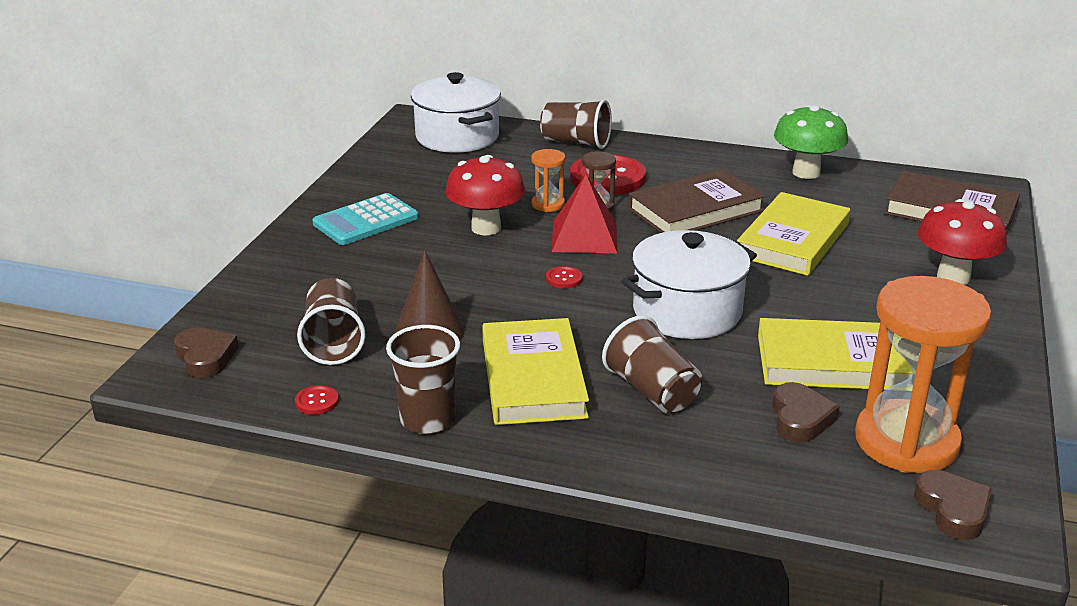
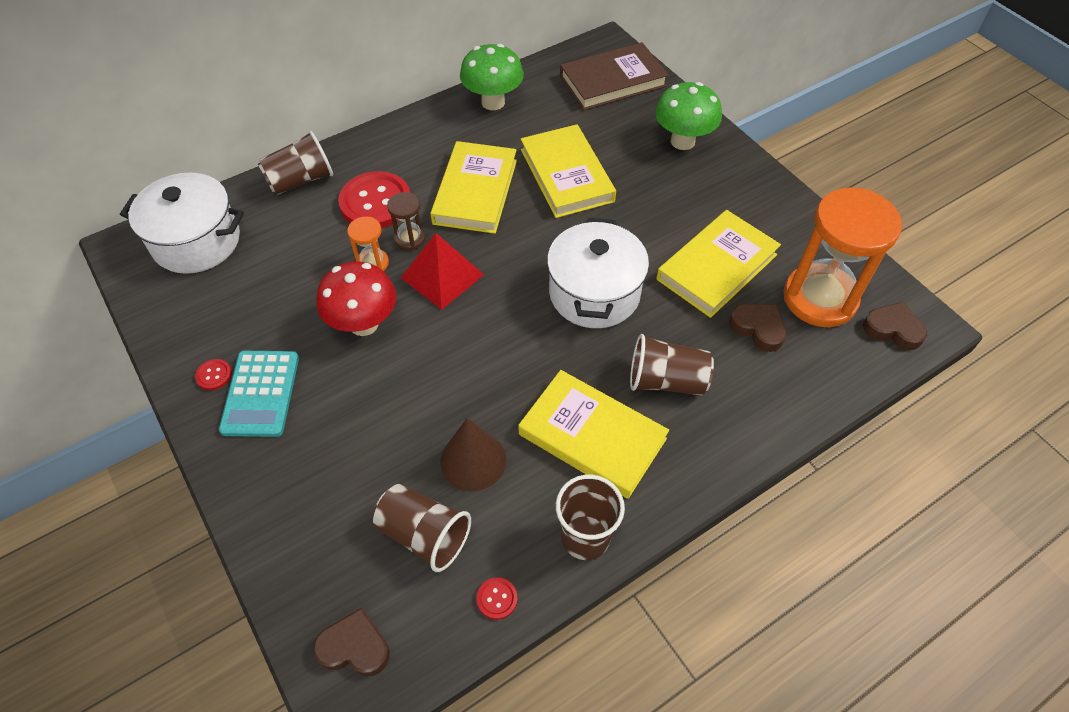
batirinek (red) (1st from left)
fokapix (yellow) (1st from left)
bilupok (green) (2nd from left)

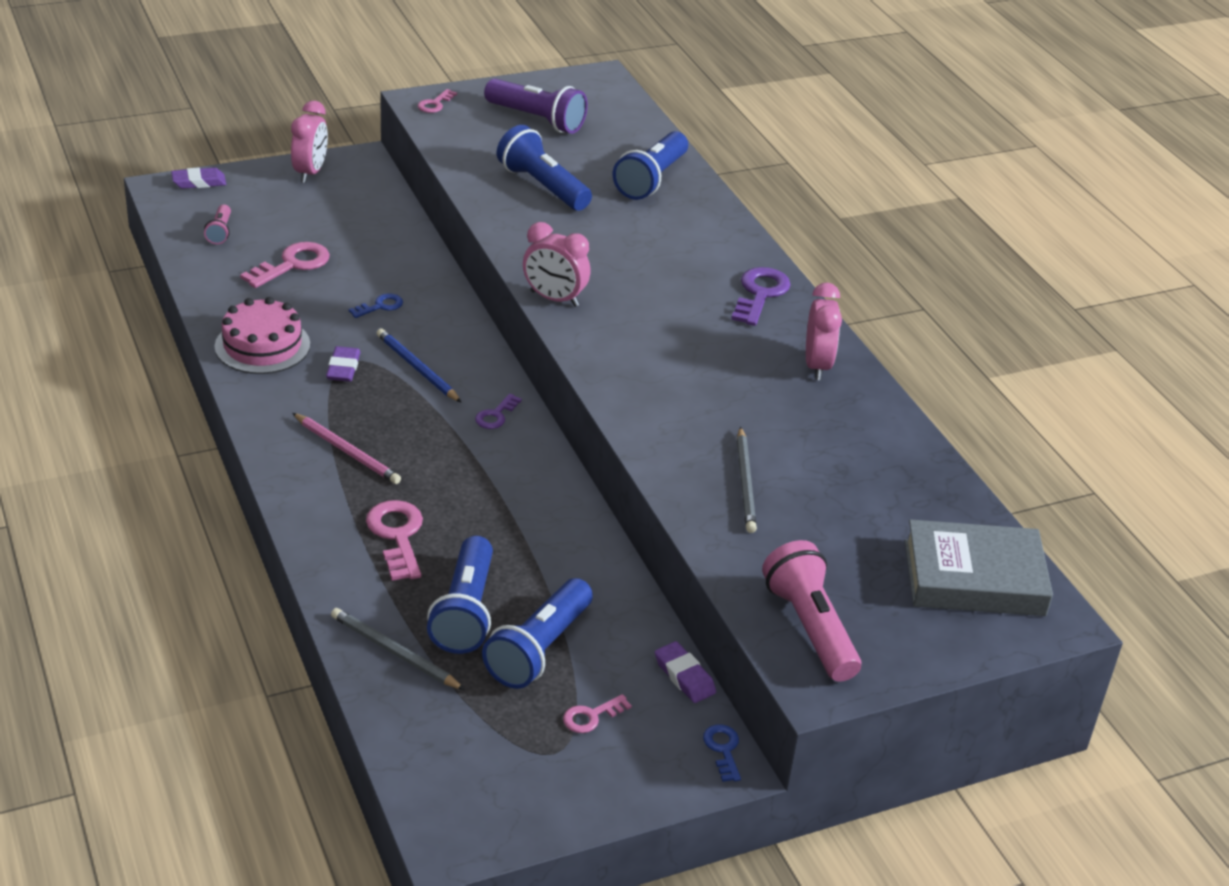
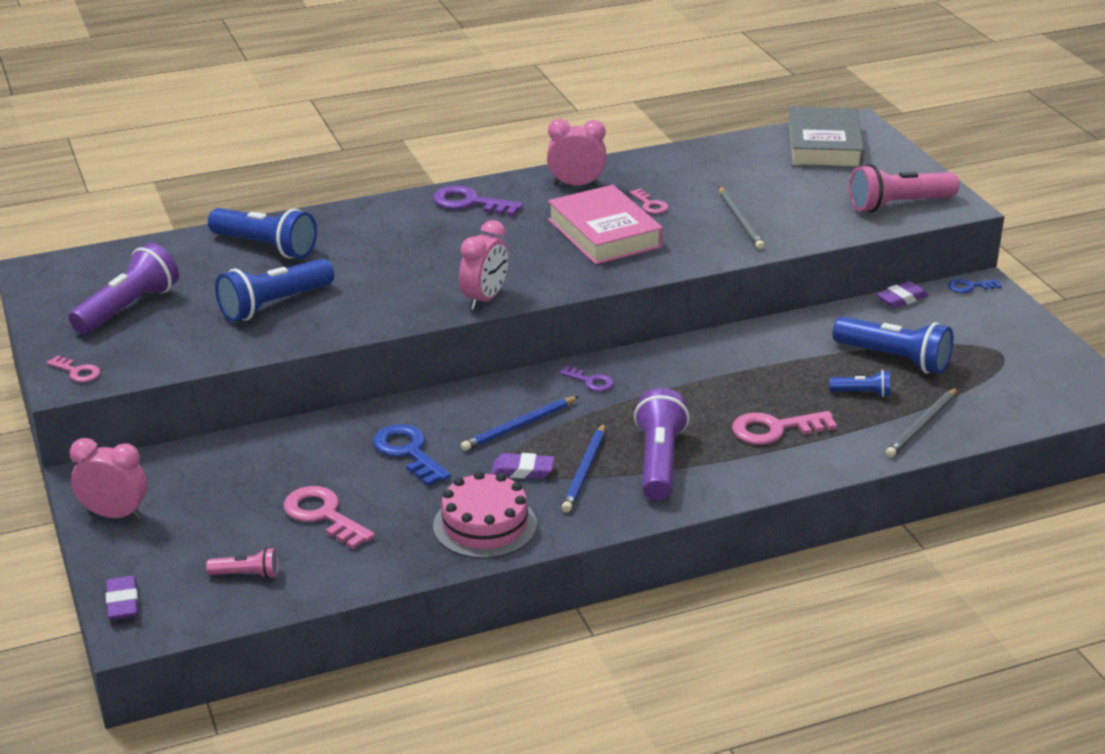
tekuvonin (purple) (2nd from left)
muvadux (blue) (1st from left)
tekuvonin (blue) (3rd from left)
muvadux (pink) (3rd from left)
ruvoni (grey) (1st from left)
fokapix (pink)
ruvoni (blue) (2nd from left)

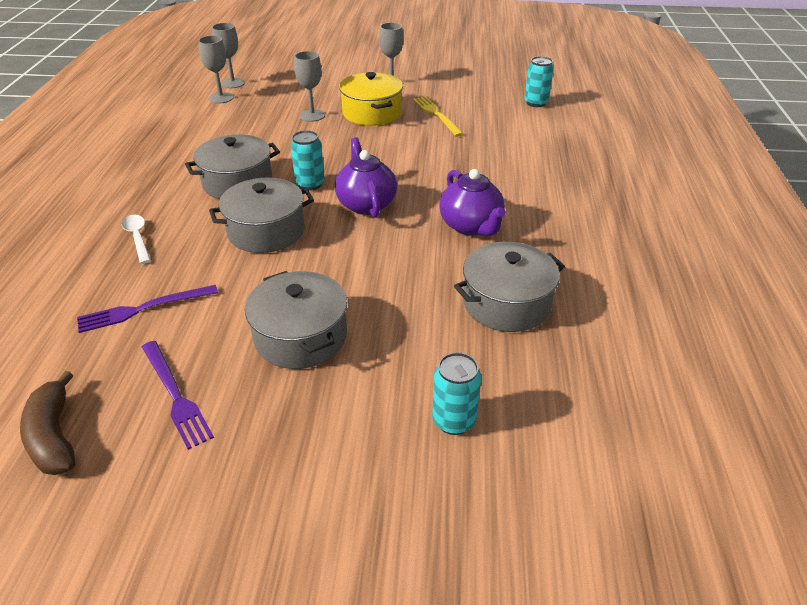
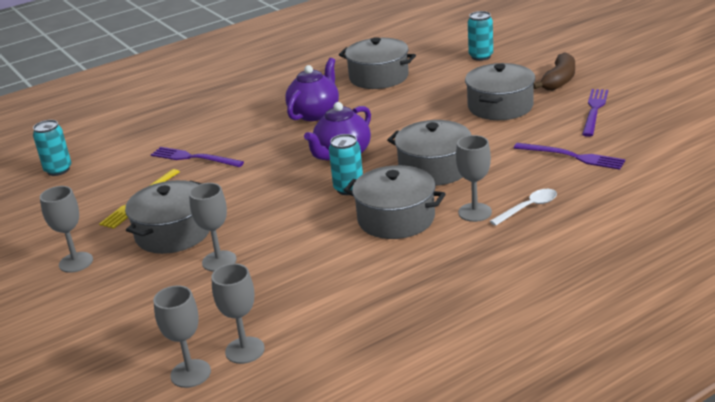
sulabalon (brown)
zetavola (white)
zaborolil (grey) (1st from left)
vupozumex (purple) (1st from left)
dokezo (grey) (5th from left)

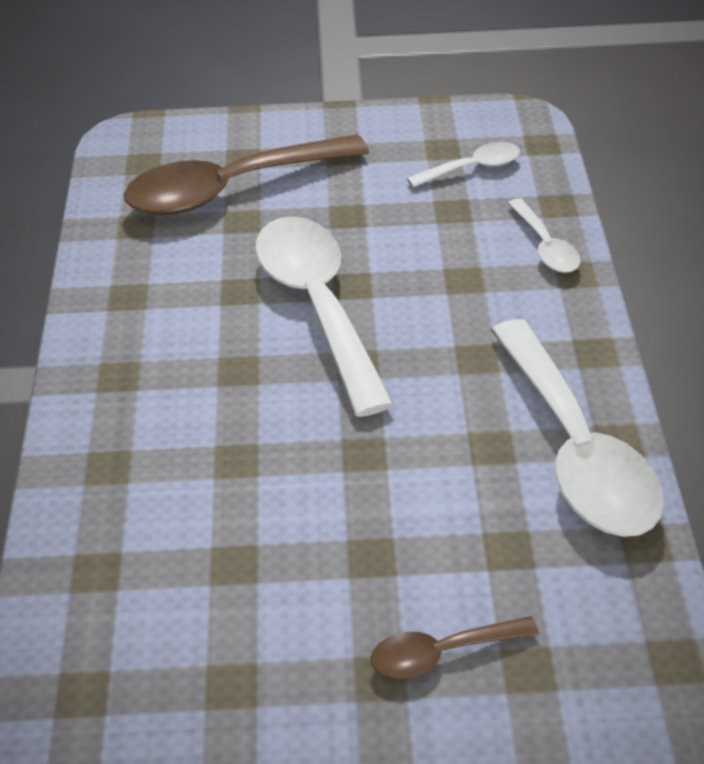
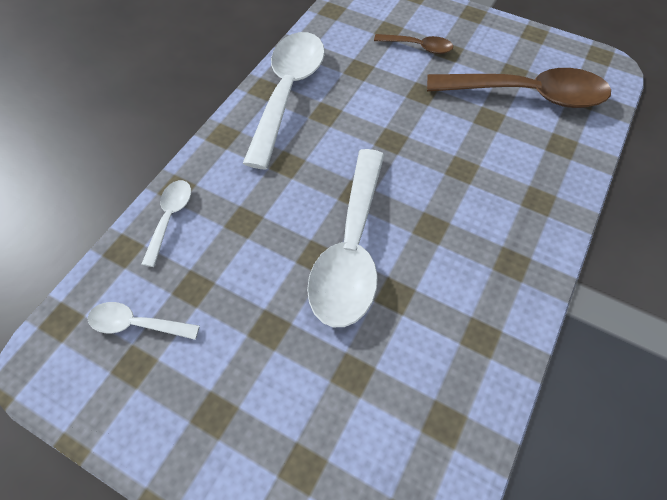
zetavola (brown) (2nd from left)

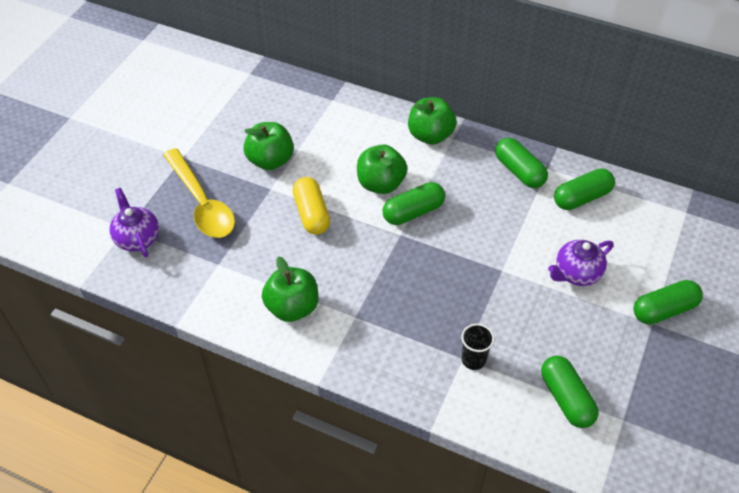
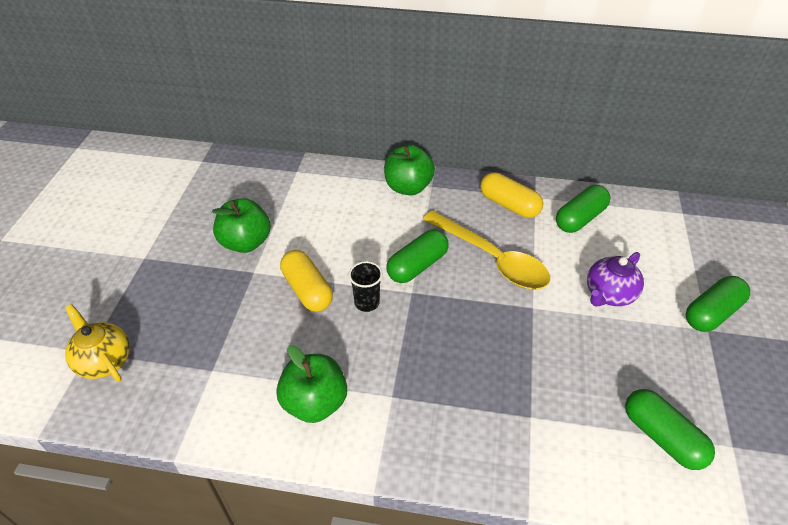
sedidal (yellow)
zetavola (yellow)
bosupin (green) (3rd from left in the first image)
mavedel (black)
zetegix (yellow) (2nd from left)

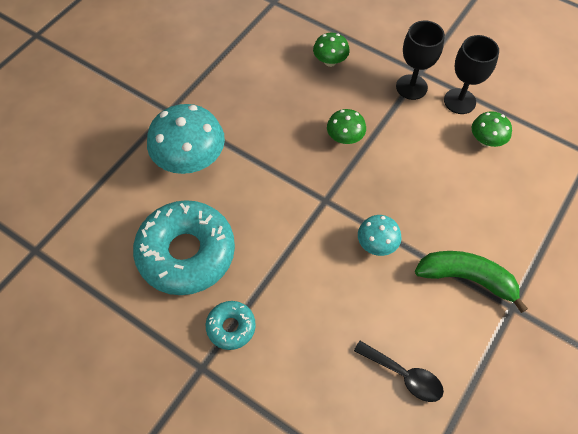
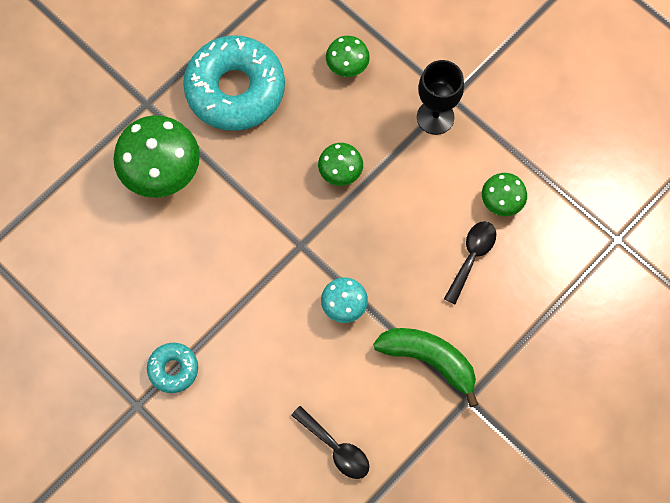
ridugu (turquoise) (2nd from left)
bilupok (green) (1st from left)
dokezo (black) (2nd from left in the first image)
zetavola (black) (2nd from left)

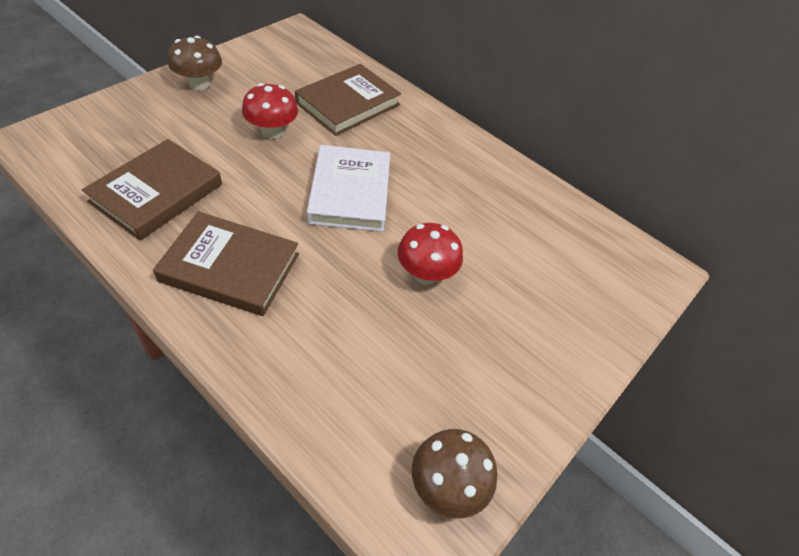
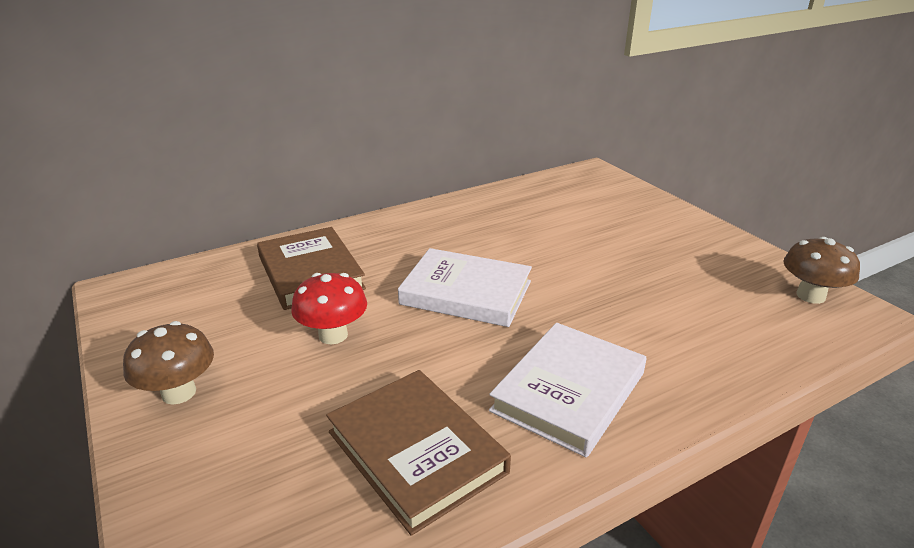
fokapix (white) (2nd from left)
bilupok (red) (2nd from left in the first image)

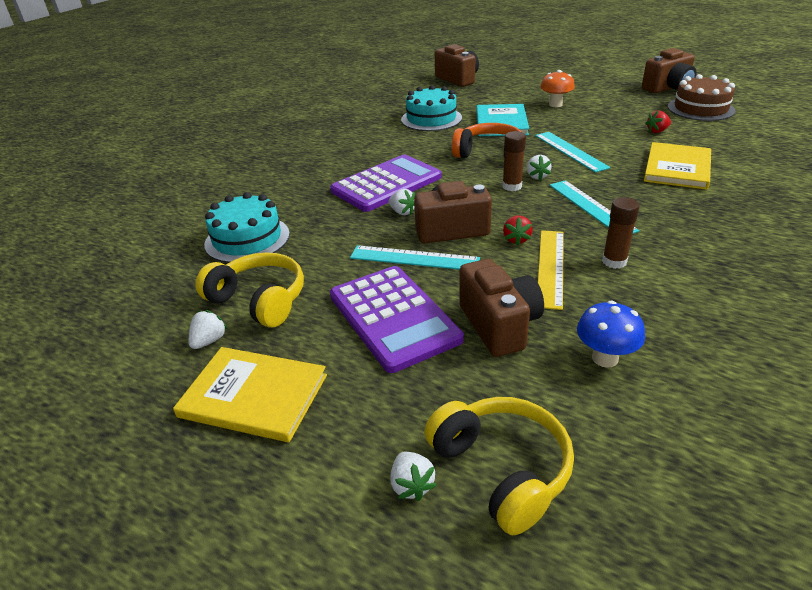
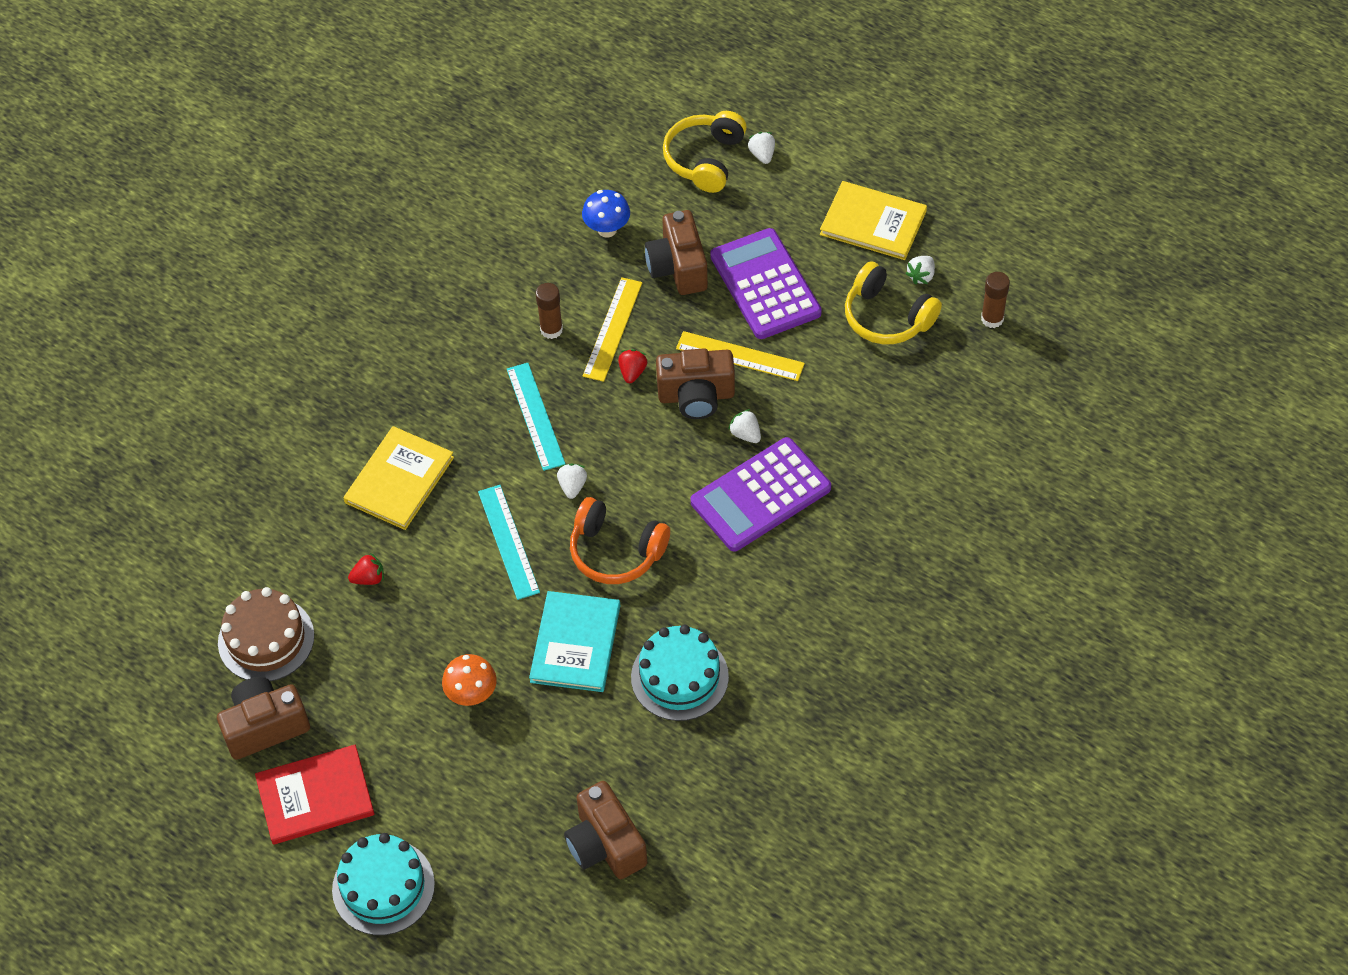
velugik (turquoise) (1st from left)
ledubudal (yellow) (2nd from left)
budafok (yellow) (1st from left)
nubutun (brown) (2nd from left)
fokapix (red)

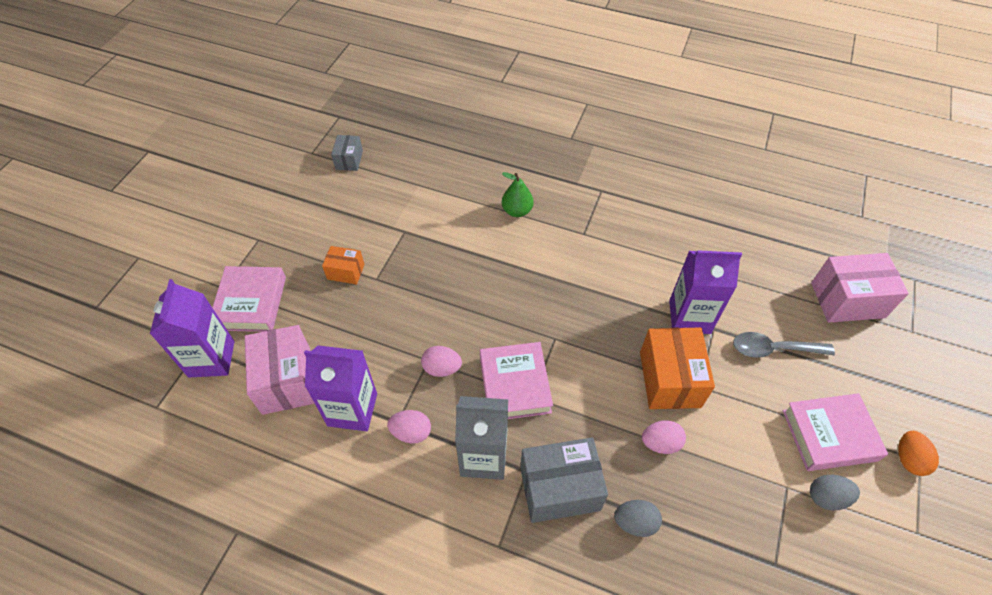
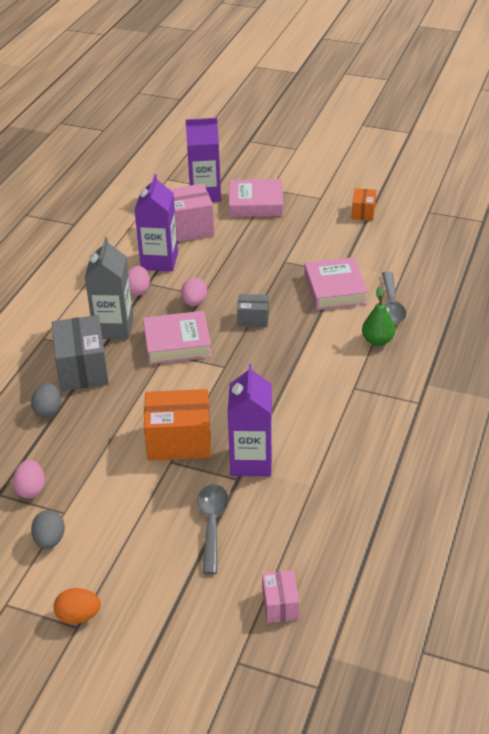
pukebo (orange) (2nd from left)
pukebo (grey) (2nd from left)
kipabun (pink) (1st from left)
fokapix (pink) (3rd from left)
pukebo (pink) (2nd from left)
zetavola (grey) (2nd from left)

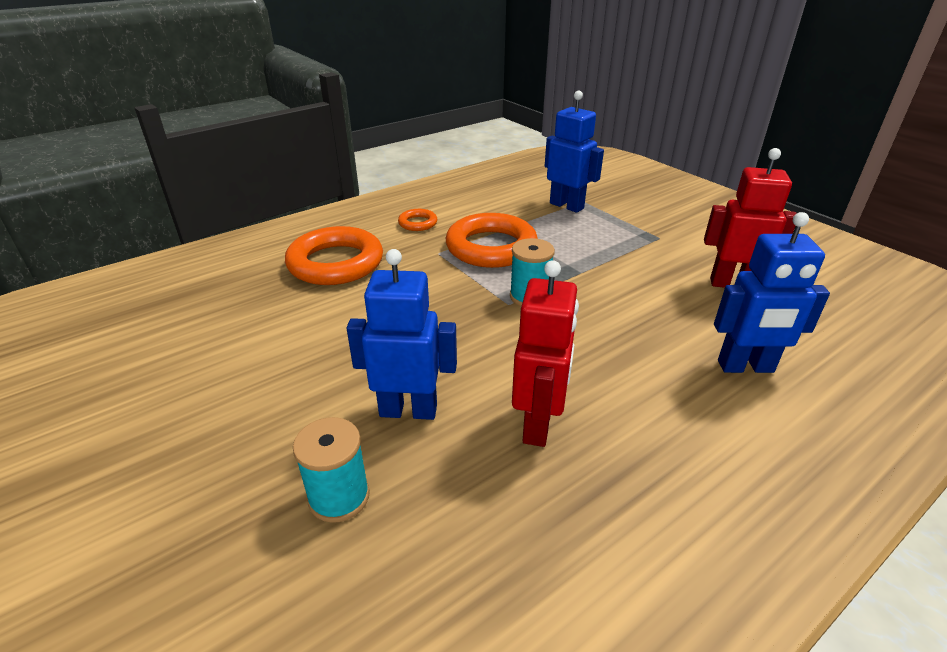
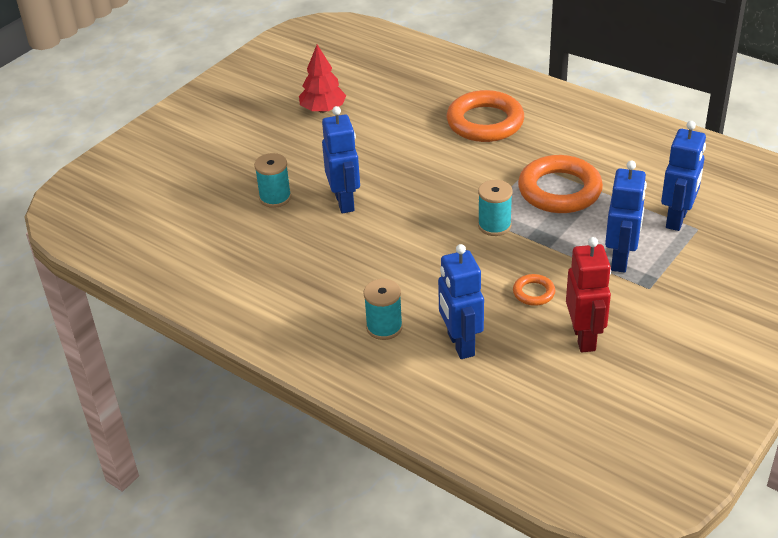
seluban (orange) (2nd from left)
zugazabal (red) (1st from left in the first image)
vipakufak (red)
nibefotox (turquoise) (2nd from left)
zugazabal (blue) (3rd from left)

